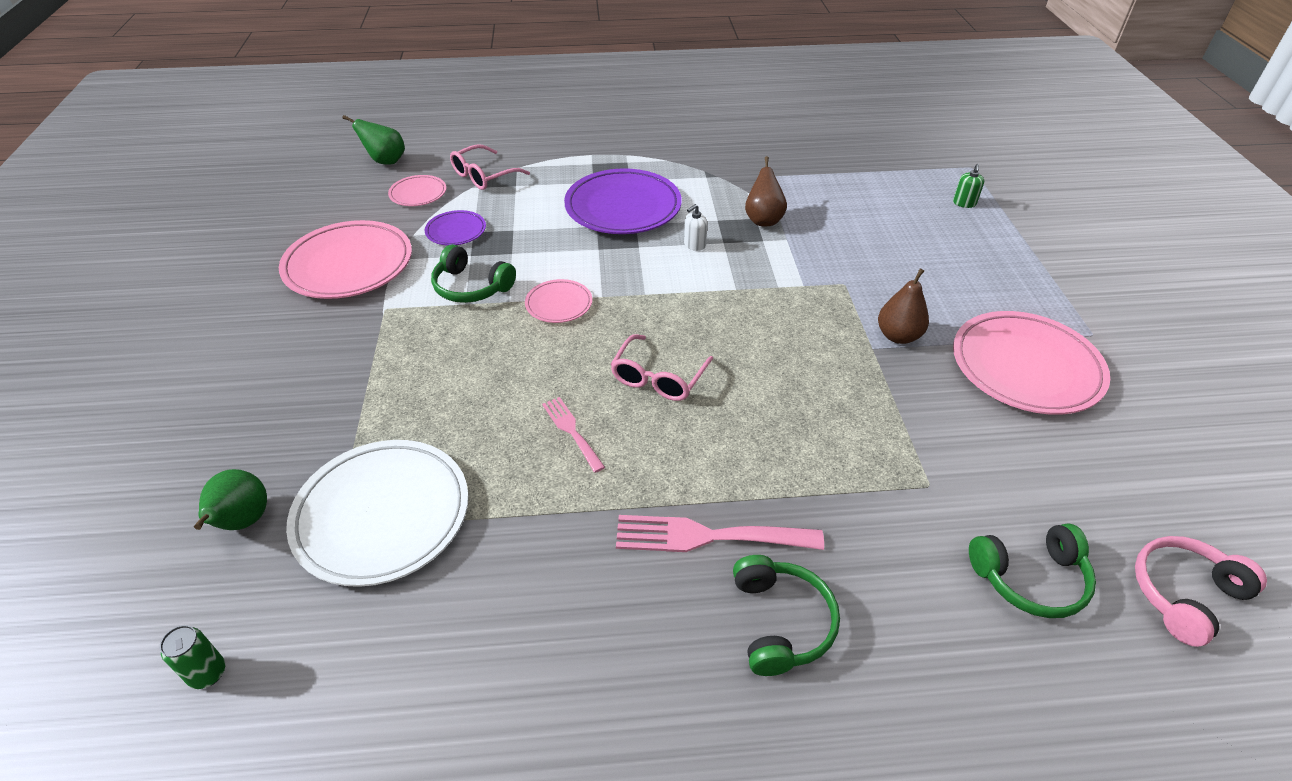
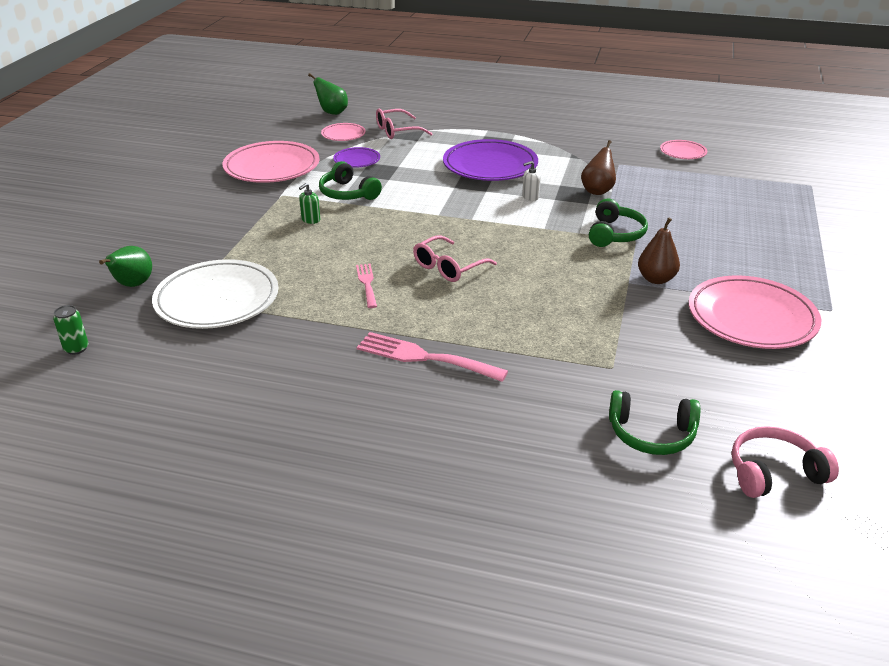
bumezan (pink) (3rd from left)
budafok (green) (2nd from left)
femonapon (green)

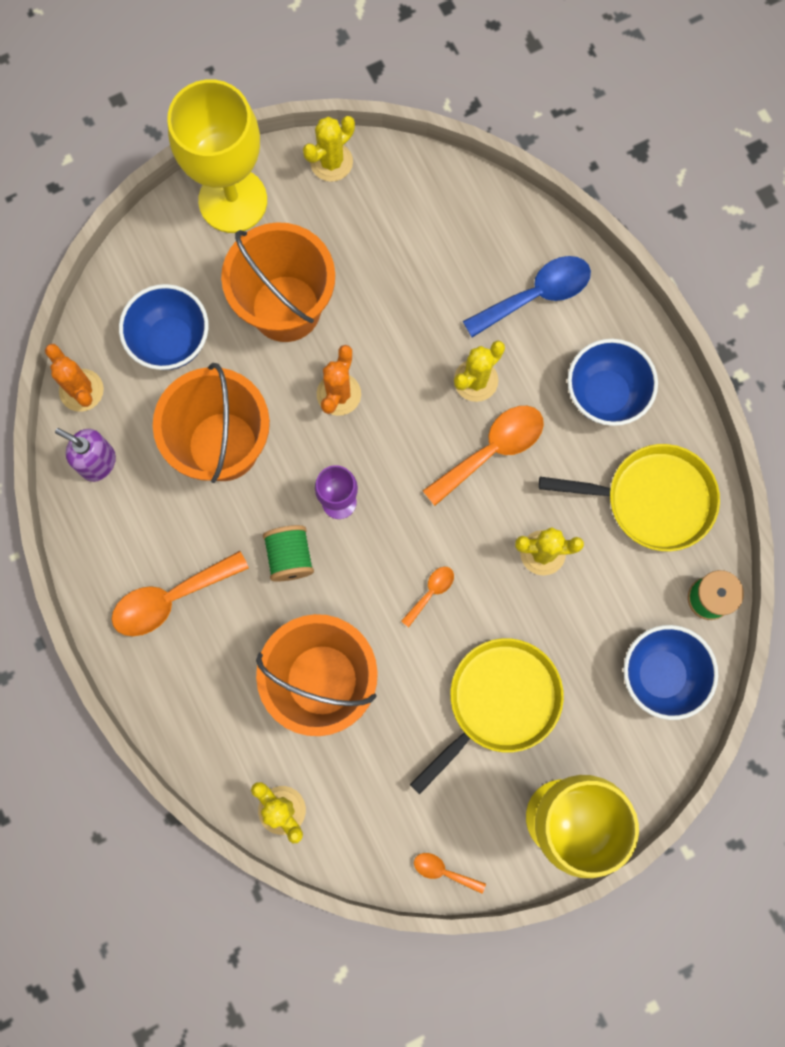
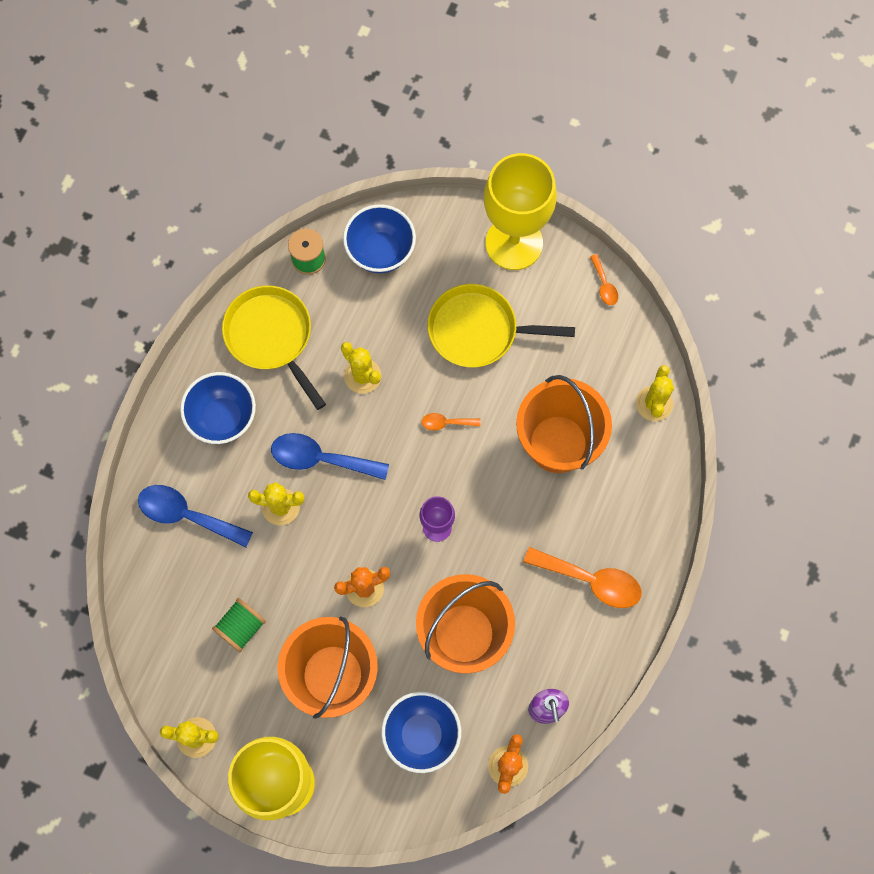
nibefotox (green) (1st from left)
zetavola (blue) (2nd from left)

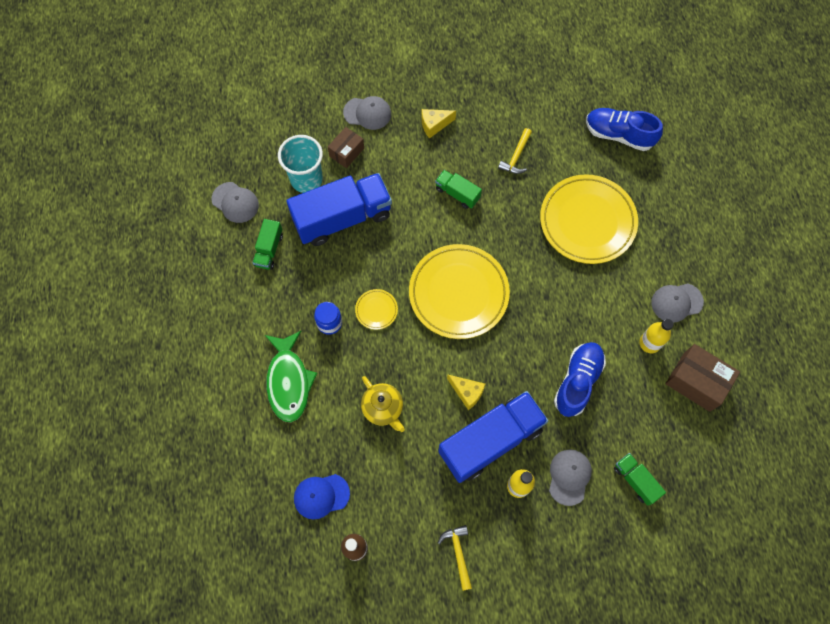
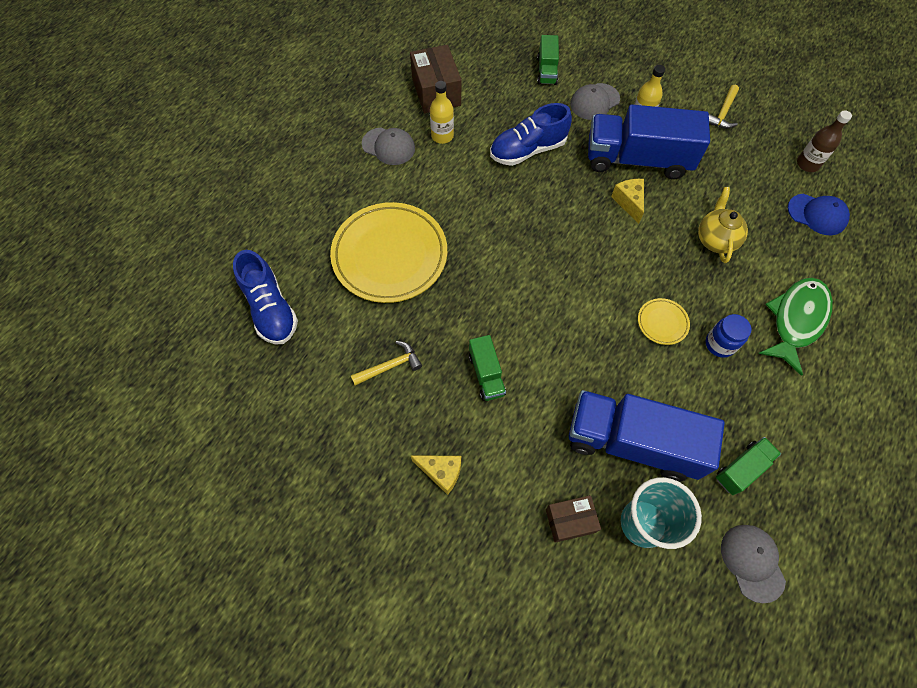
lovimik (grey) (2nd from left in the first image)
bumezan (yellow) (2nd from left in the first image)

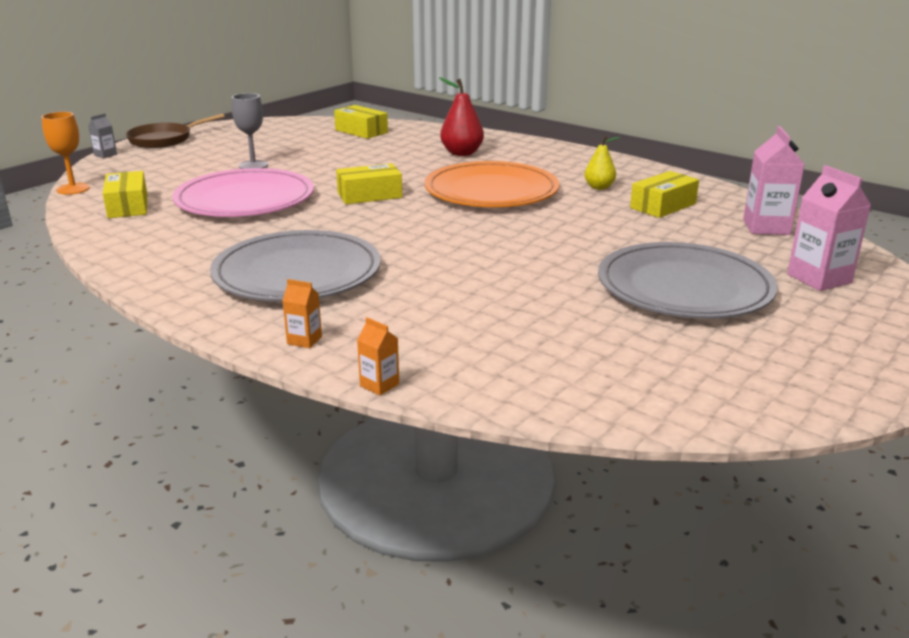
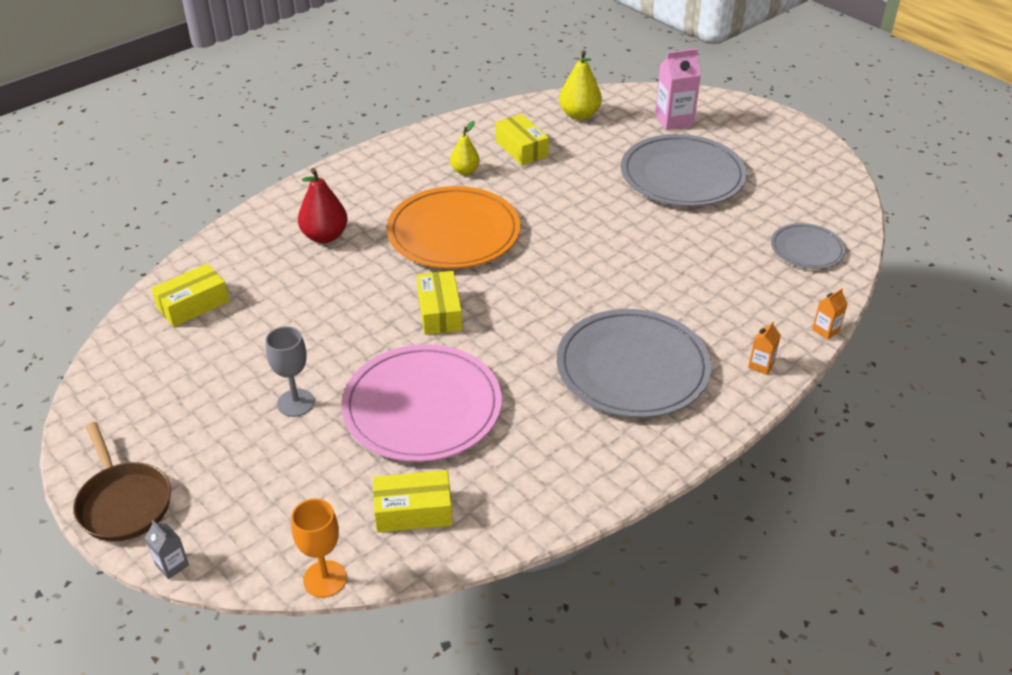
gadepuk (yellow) (2nd from left)
bumezan (grey) (3rd from left)

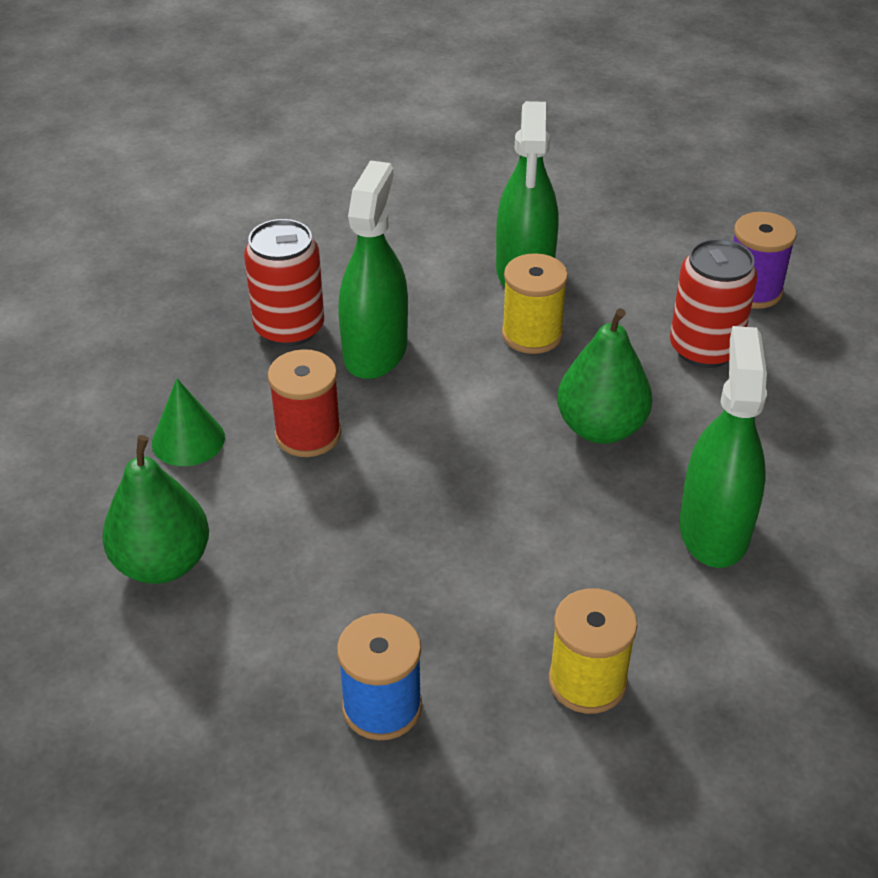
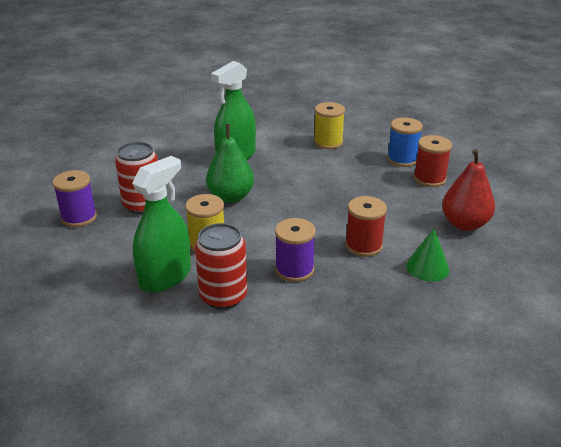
gadepuk (red)
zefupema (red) (2nd from left)
nibefotox (purple) (2nd from left)
nibefotox (red) (2nd from left)

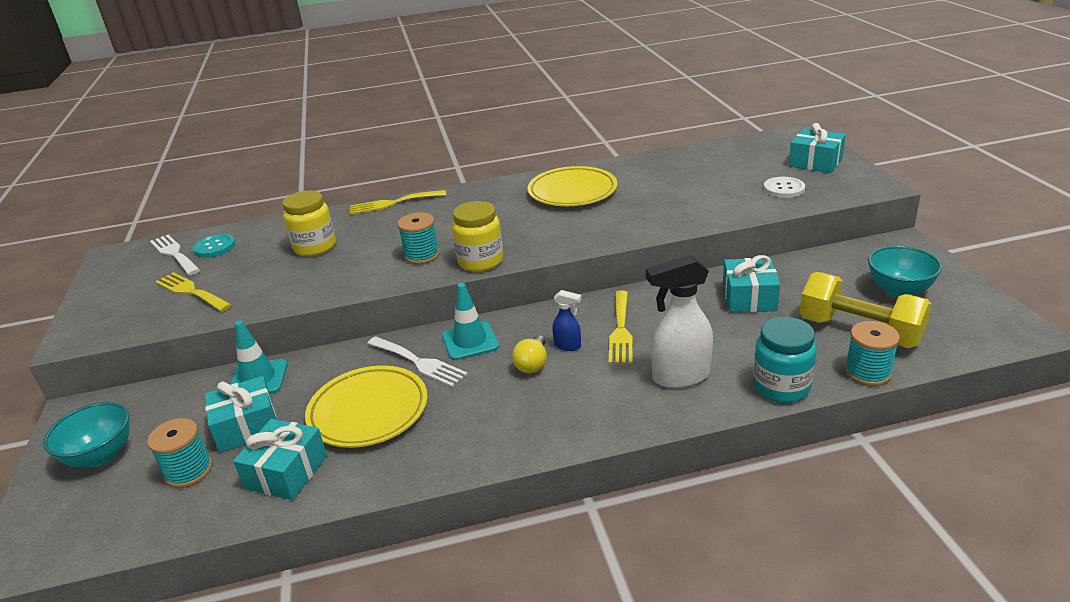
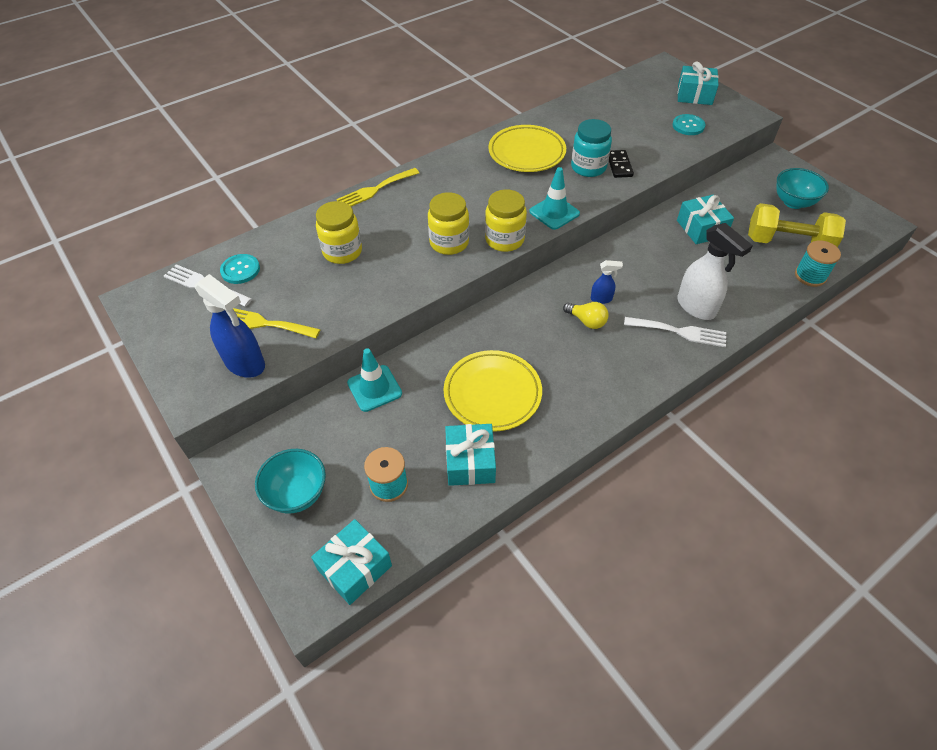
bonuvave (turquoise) (1st from left)
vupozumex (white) (2nd from left)
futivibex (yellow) (2nd from left)
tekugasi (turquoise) (2nd from left)
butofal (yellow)
vupozumex (yellow) (3rd from left in the first image)
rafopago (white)
futivibex (turquoise)
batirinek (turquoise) (2nd from left)
rafopago (blue) (1st from left)
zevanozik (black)

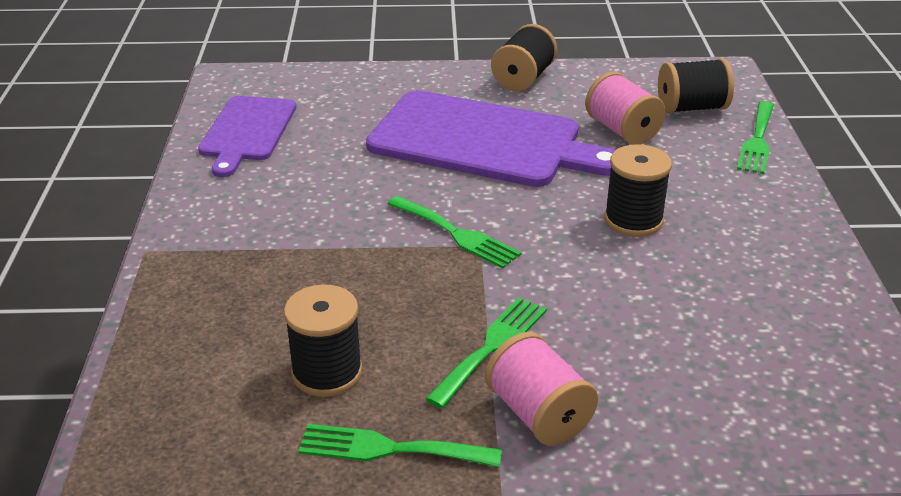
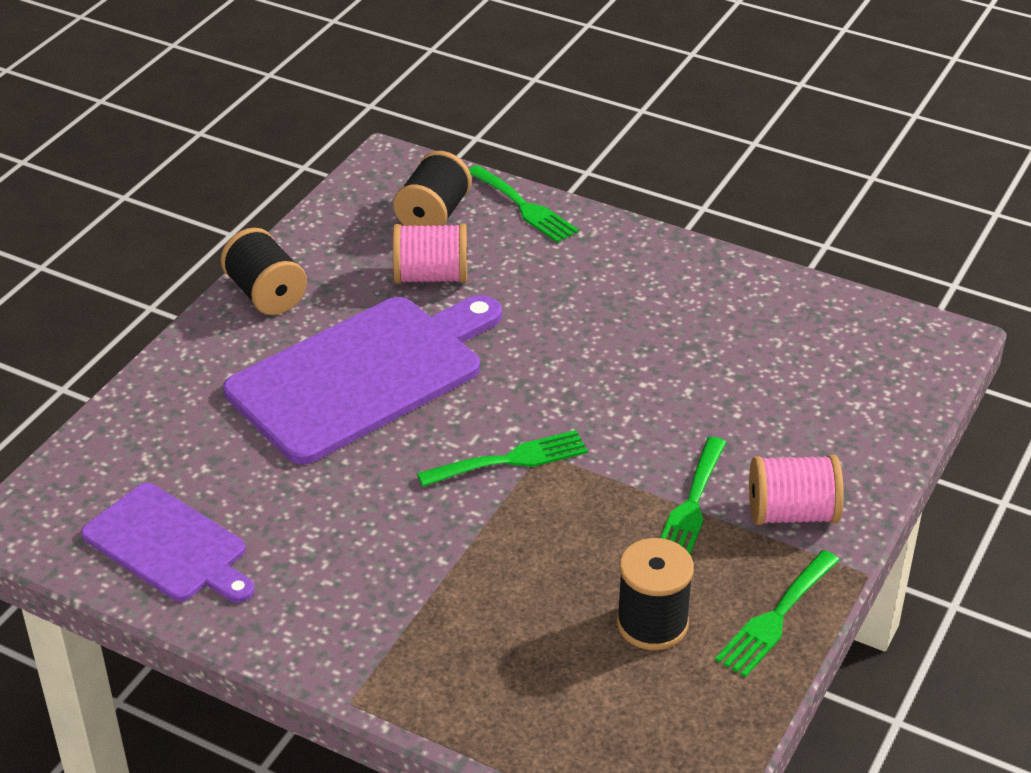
vupozumex (green) (3rd from left)
nibefotox (black) (3rd from left in the first image)

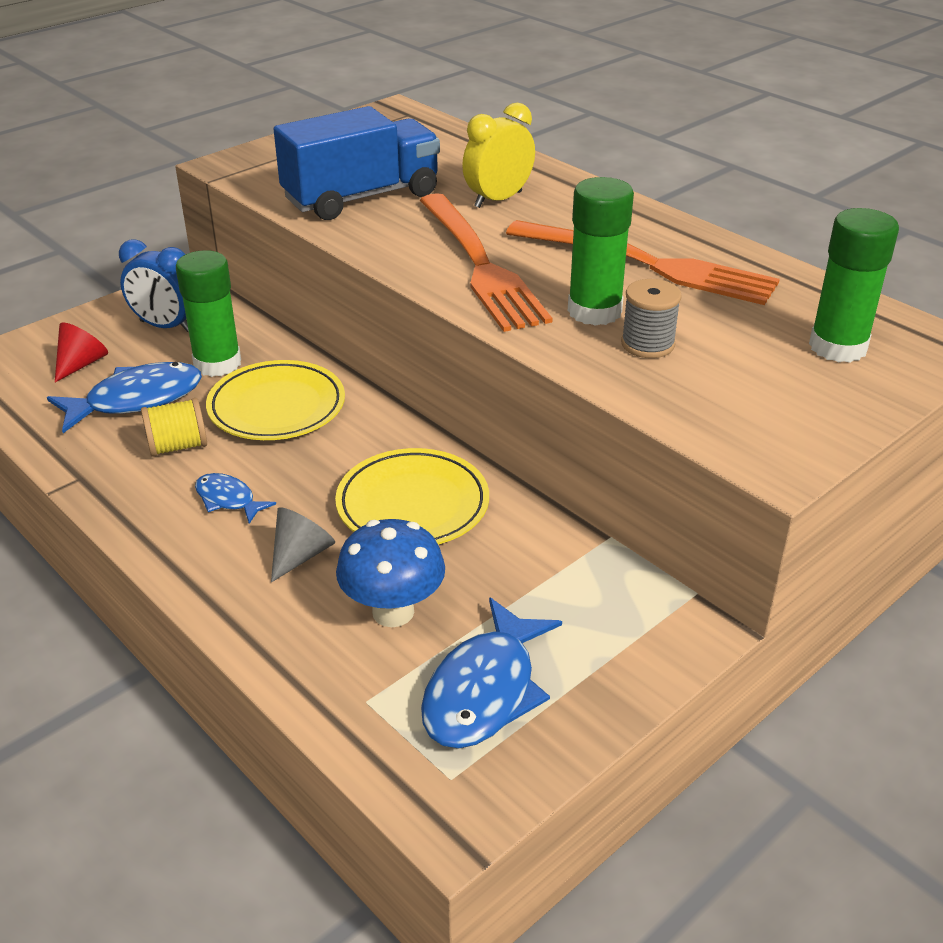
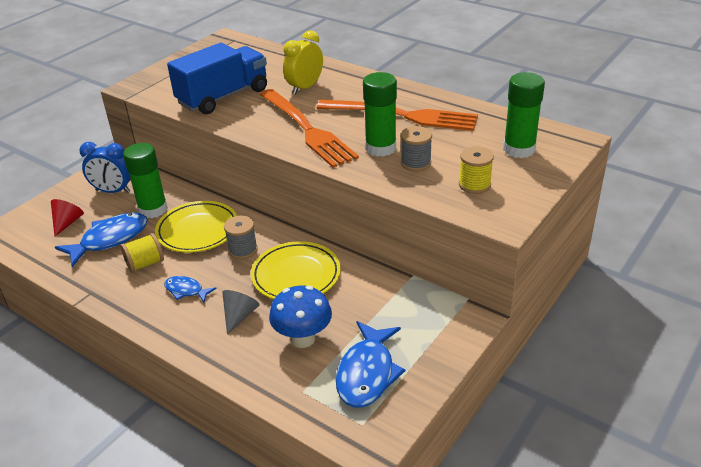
nibefotox (grey) (1st from left)
nibefotox (yellow) (2nd from left)

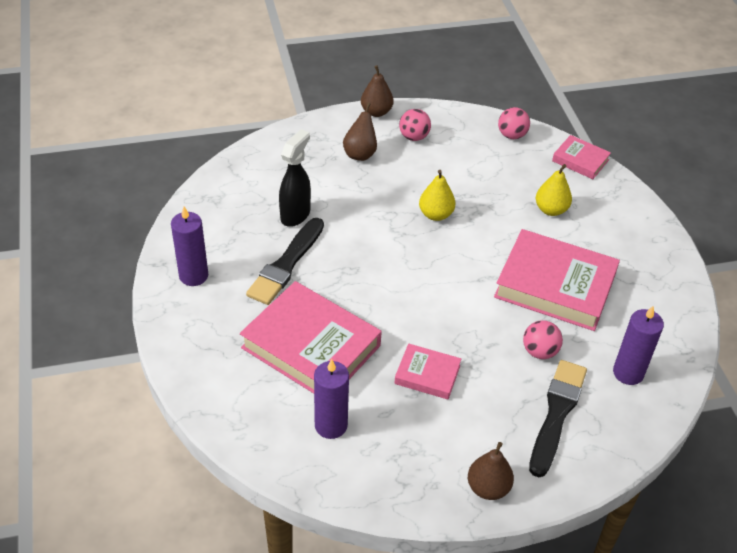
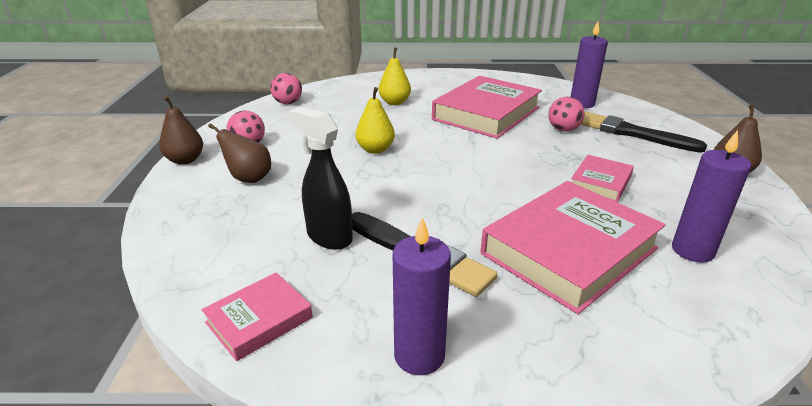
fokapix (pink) (1st from left)

